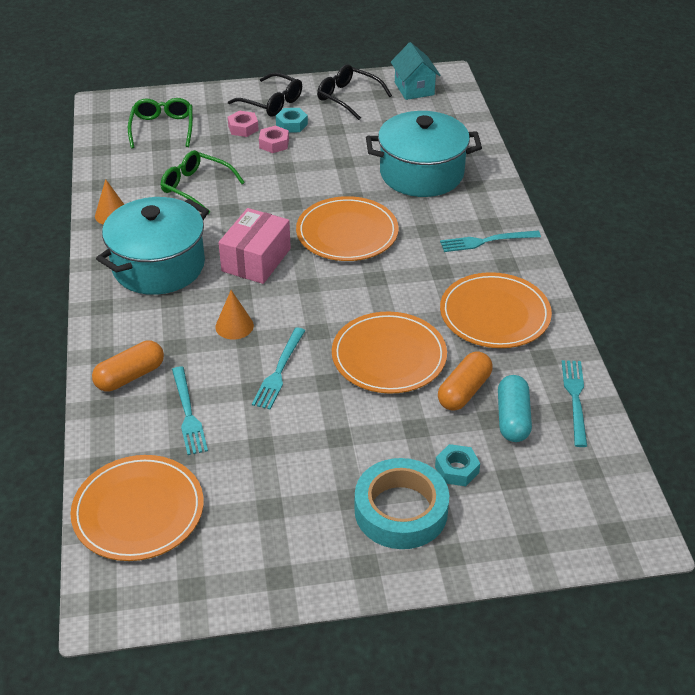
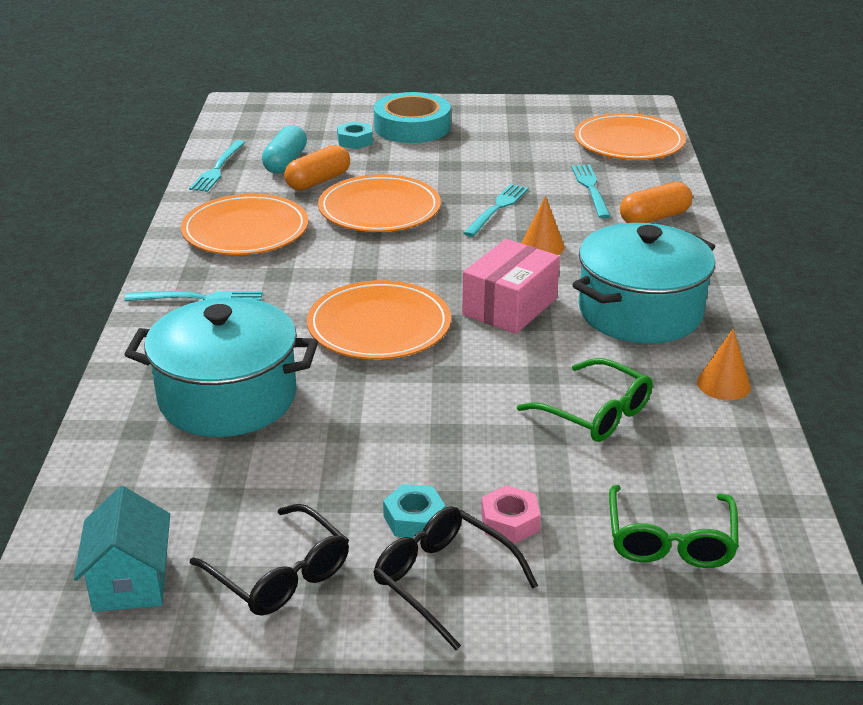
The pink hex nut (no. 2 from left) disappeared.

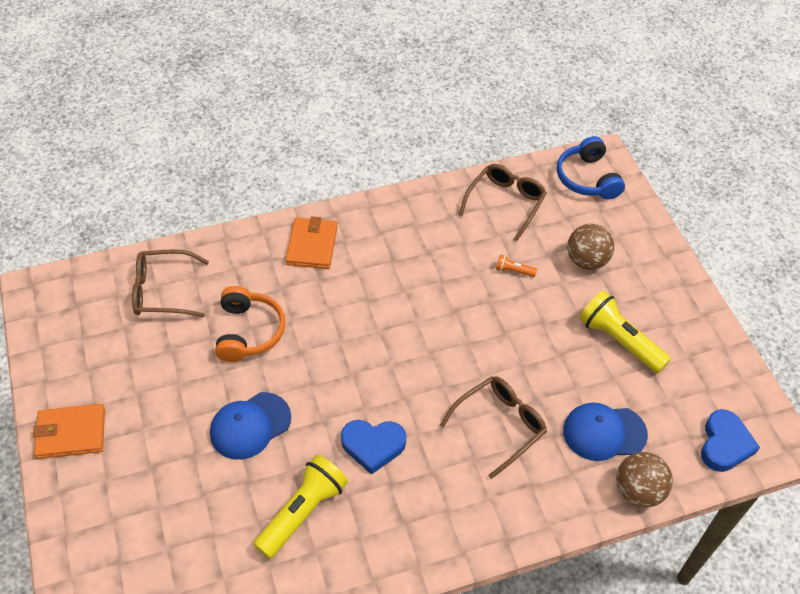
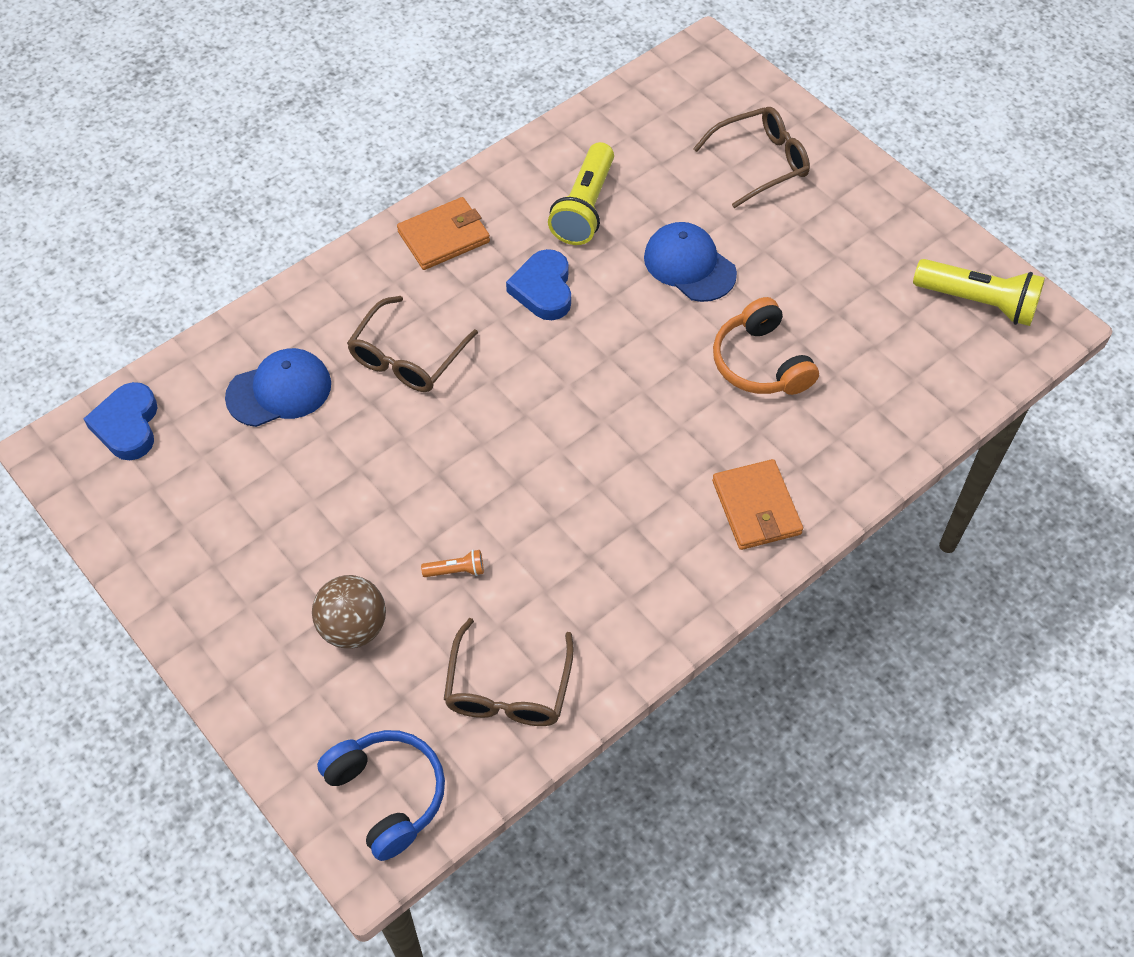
The orange wallet (no. 1 from left) moved.
The royal blue heart shape (no. 1 from left in the first image) turned 75 degrees counterclockwise.
The royal blue peaked cap (no. 1 from left in the first image) turned 75 degrees counterclockwise.
The brown spectacles (no. 1 from left in the first image) moved.
The yellow pocket torch (no. 2 from left) moved.
The brown sphere (no. 2 from left) disappeared.

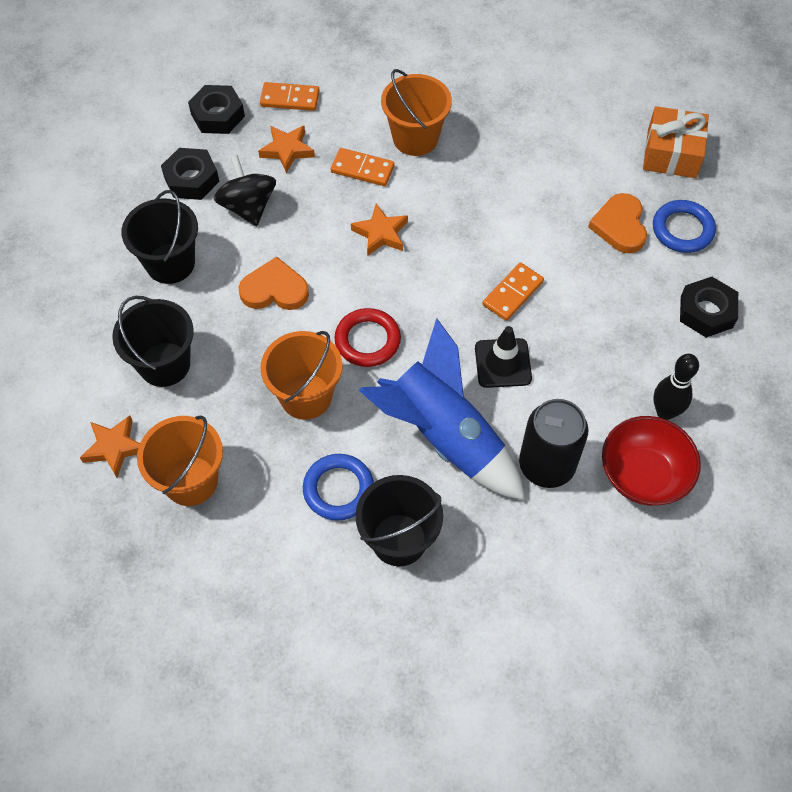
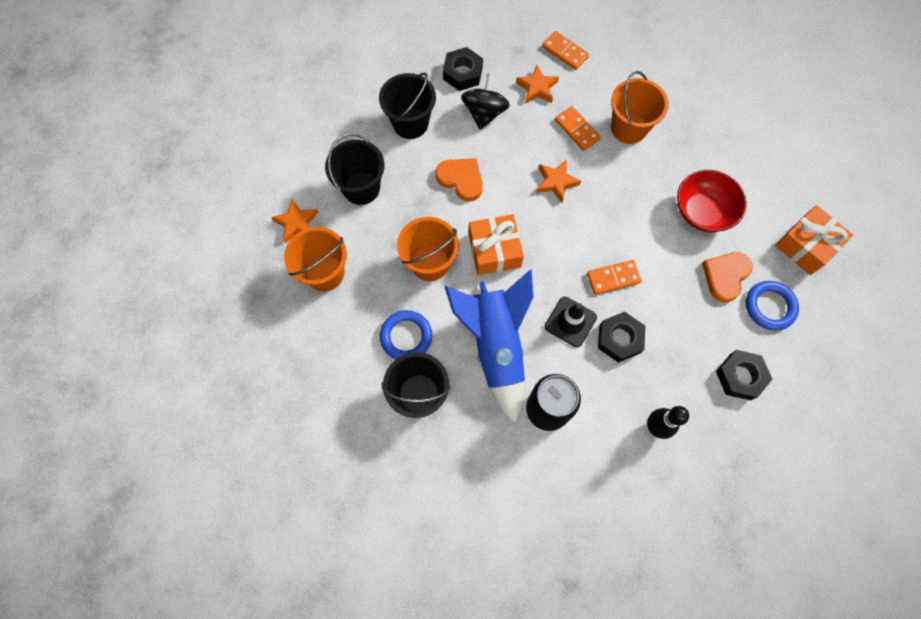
The red hoop was replaced by the orange wrapped gift (no. 1 from left).
The ebony hex nut (no. 2 from left) moved.
The red deep dish moved.

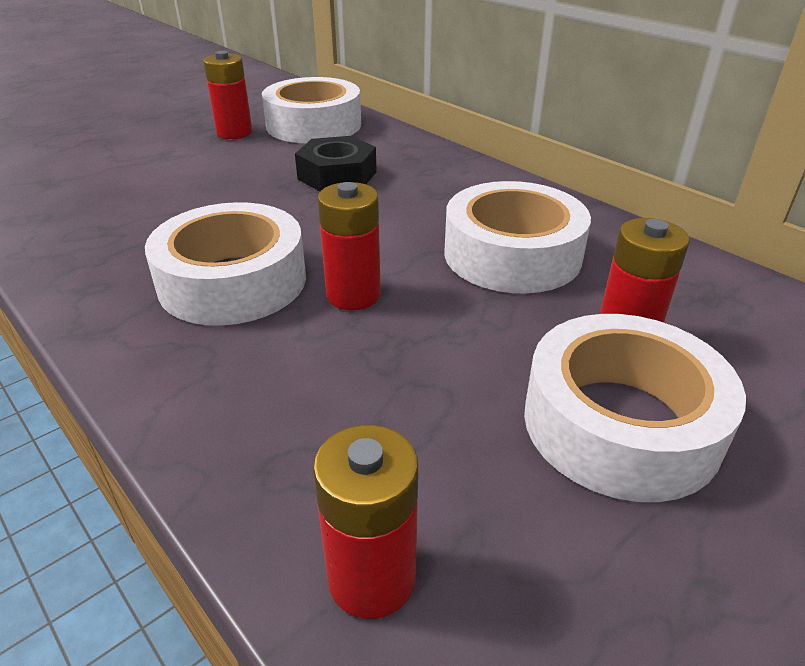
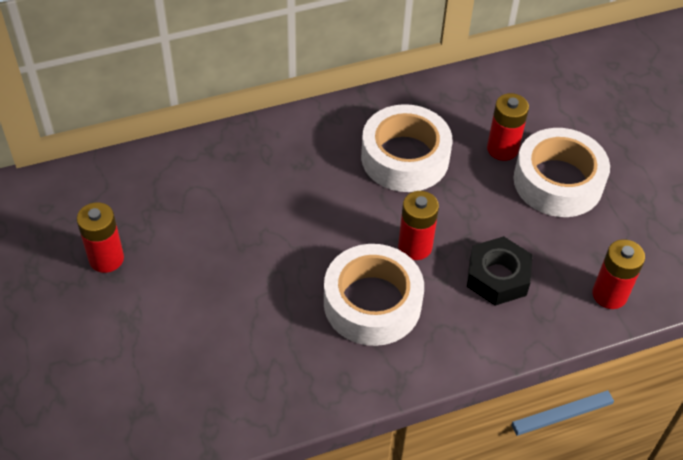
The ebony hex nut moved.
The white sticky tape (no. 2 from left) disappeared.

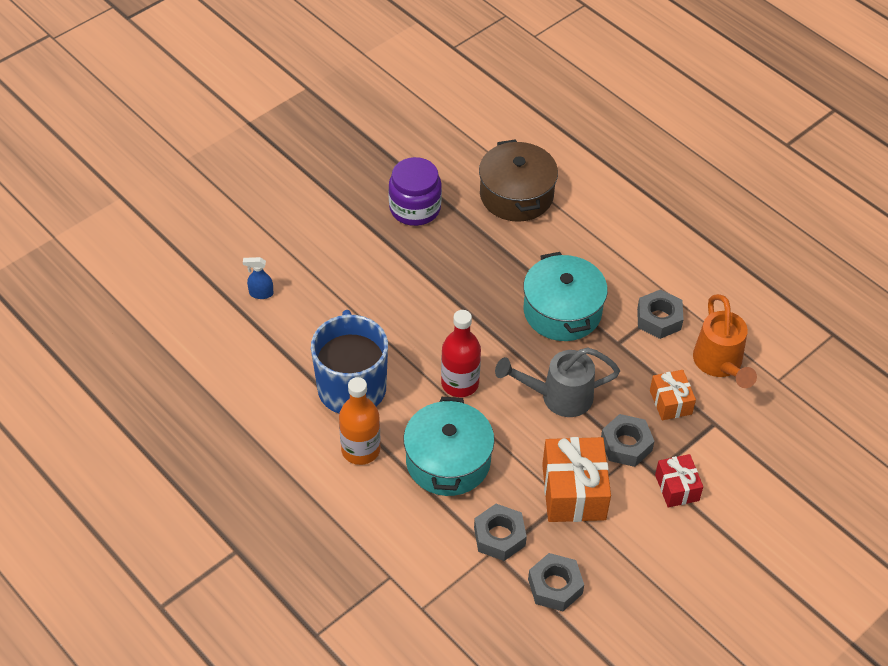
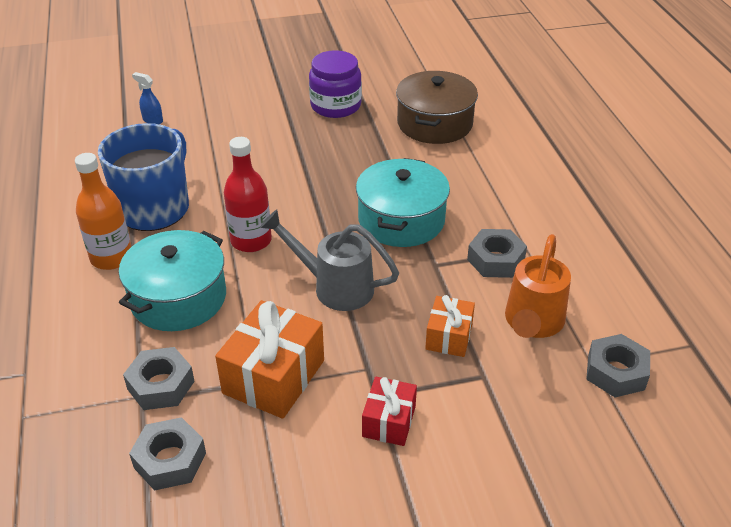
The grey hex nut (no. 3 from left in the first image) moved.

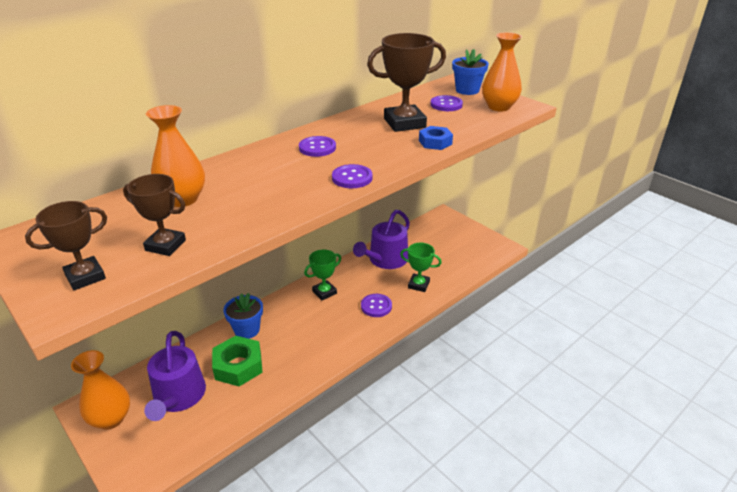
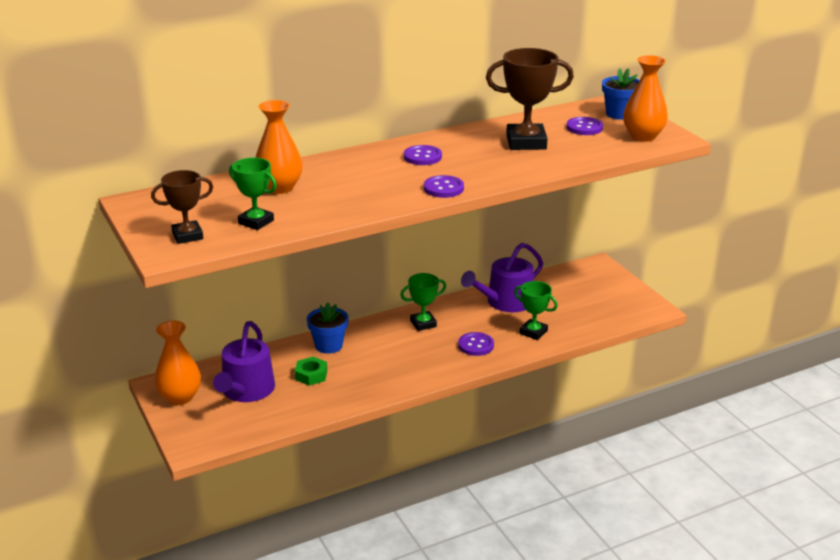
The brown prize cup (no. 2 from left) became the leaf-green prize cup (no. 1 from left).
The leaf-green hex nut changed to 0.61 times the size.
The royal blue hex nut disappeared.

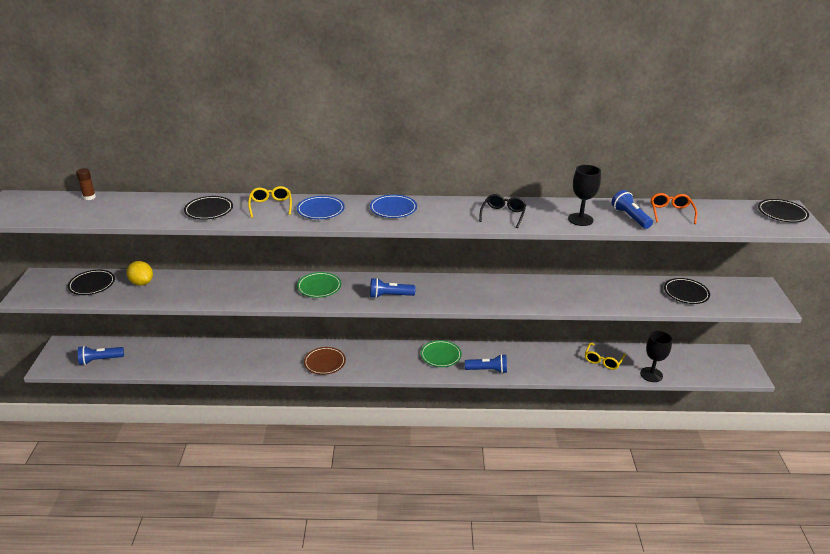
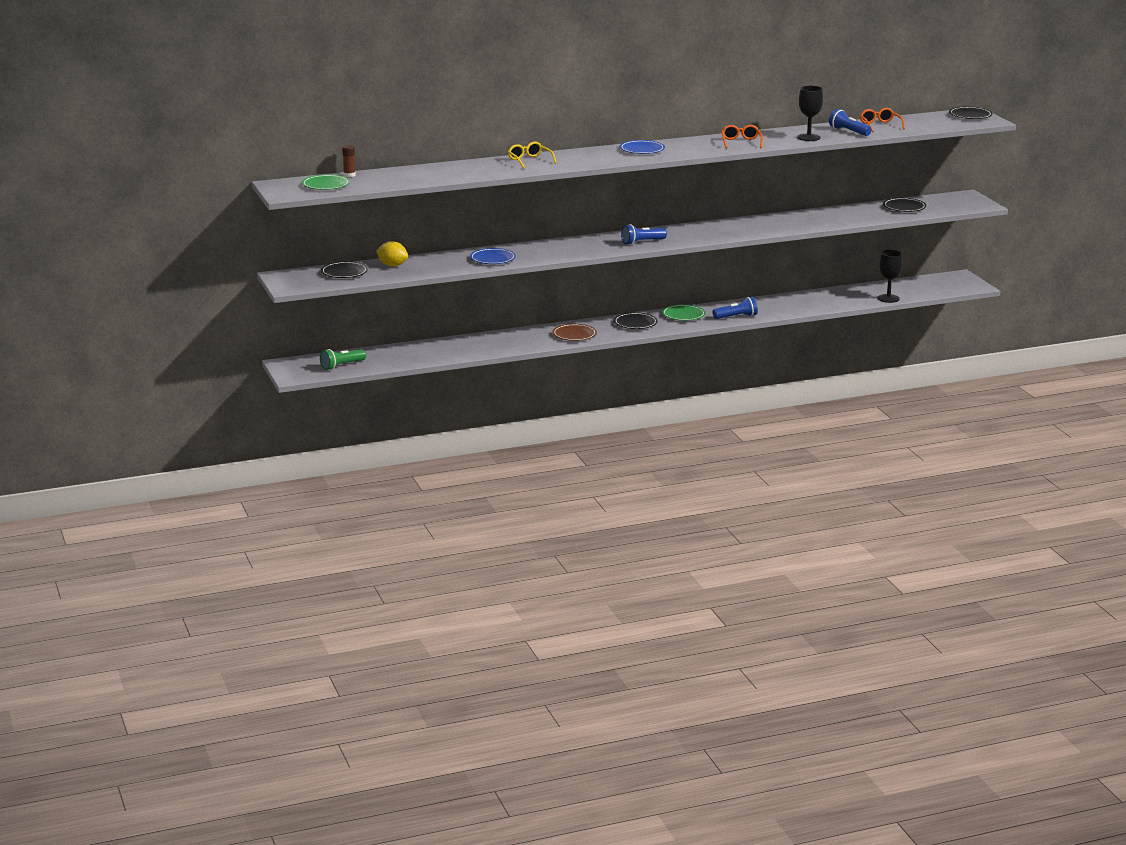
The leaf-green dinner plate (no. 1 from left) moved.
The royal blue pocket torch (no. 1 from left) became the leaf-green pocket torch.
The royal blue dinner plate (no. 1 from left) moved.
The ebony dinner plate (no. 2 from left) moved.
The ebony spectacles became the orange spectacles (no. 1 from left).
The yellow spectacles (no. 2 from left) disappeared.

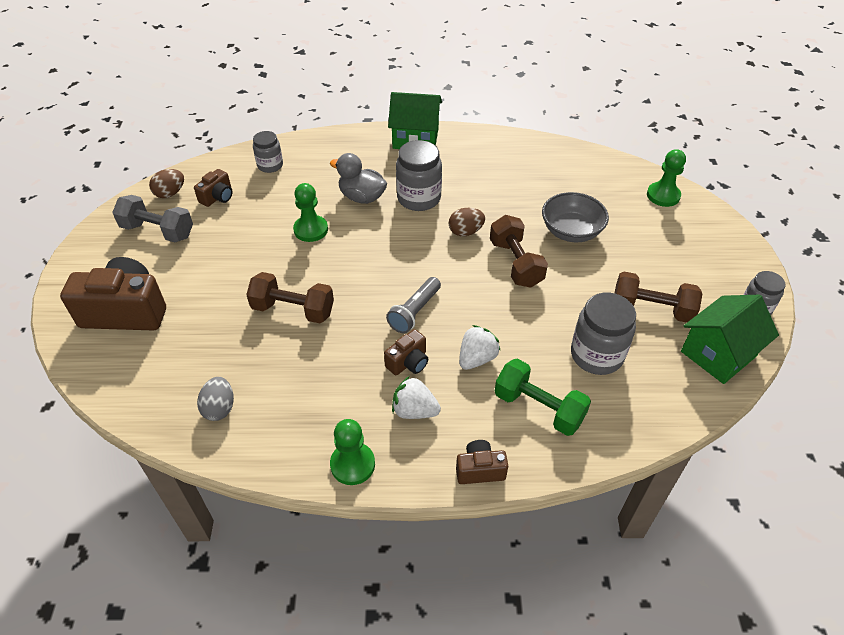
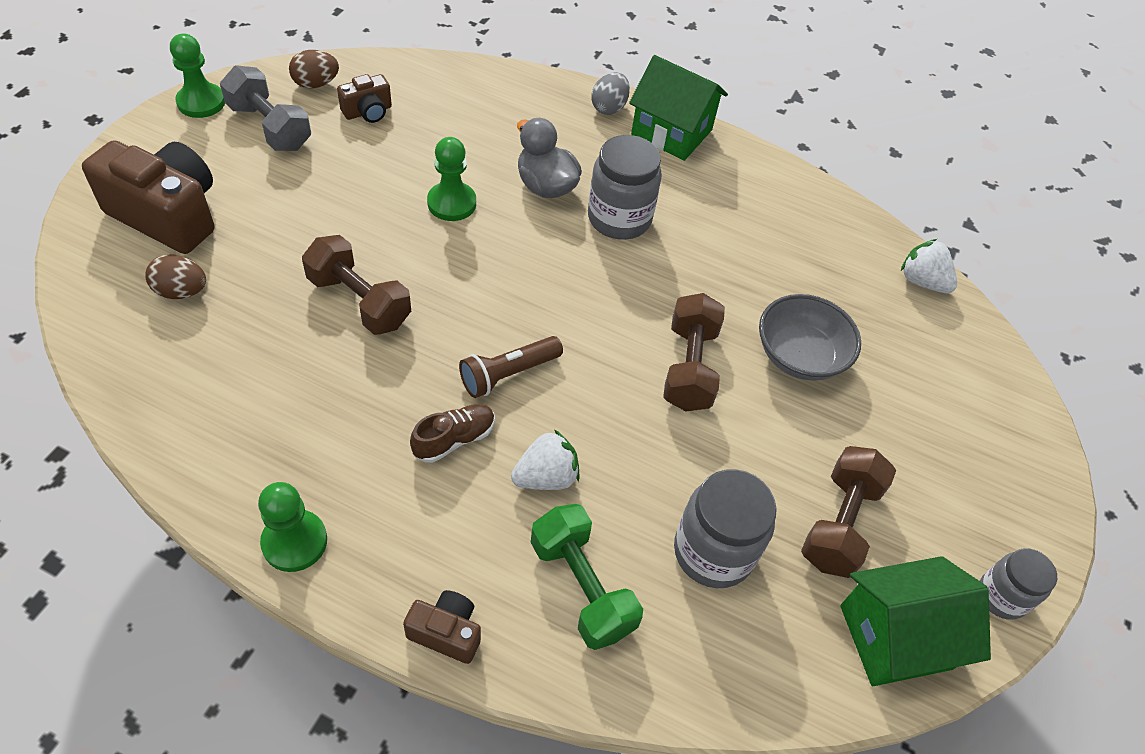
The brown egg shape (no. 2 from left in the first image) moved.
The leaf-green pawn (no. 3 from left in the first image) moved.
The brown photo camera (no. 3 from left) was replaced by the brown sneaker.
The grey pocket torch became the brown pocket torch.
The grey egg shape moved.
The brown dumbbell (no. 3 from left) turned 75 degrees clockwise.
The white toy strawberry (no. 1 from left in the first image) moved.
The grey jar (no. 1 from left) disappeared.

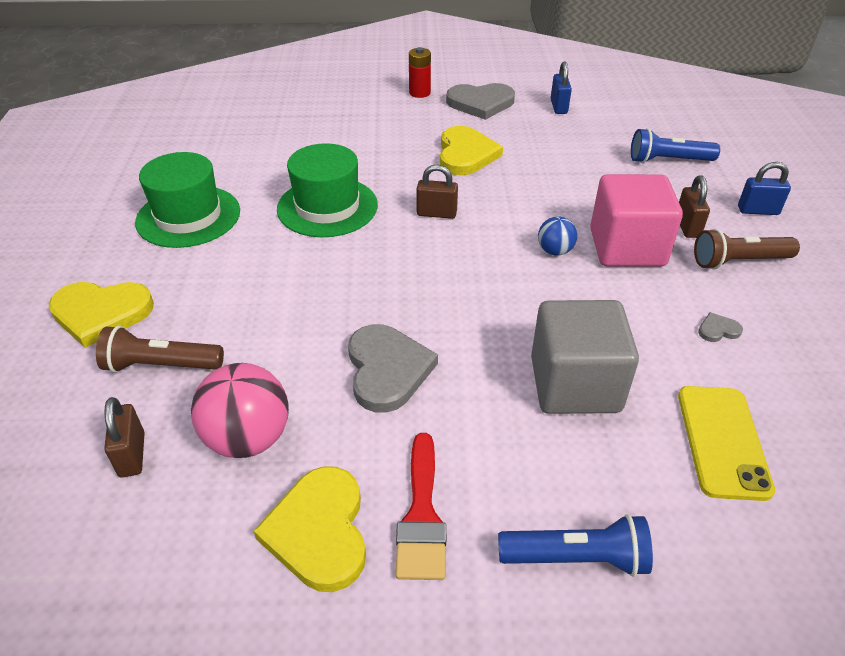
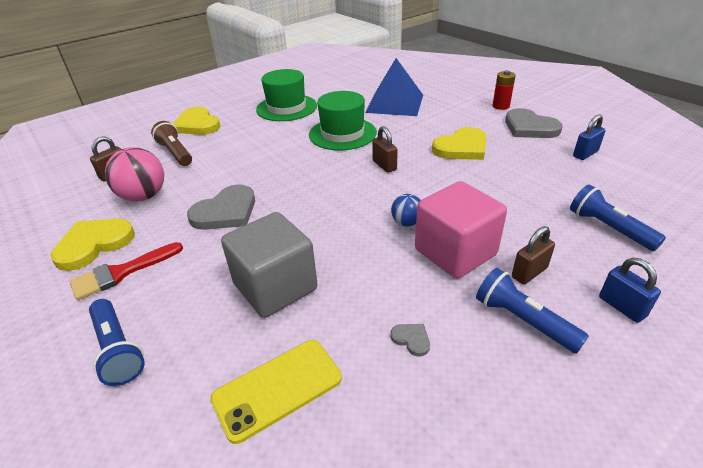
The royal blue pyramid appeared.
The brown pocket torch (no. 2 from left) became the royal blue pocket torch (no. 2 from left).

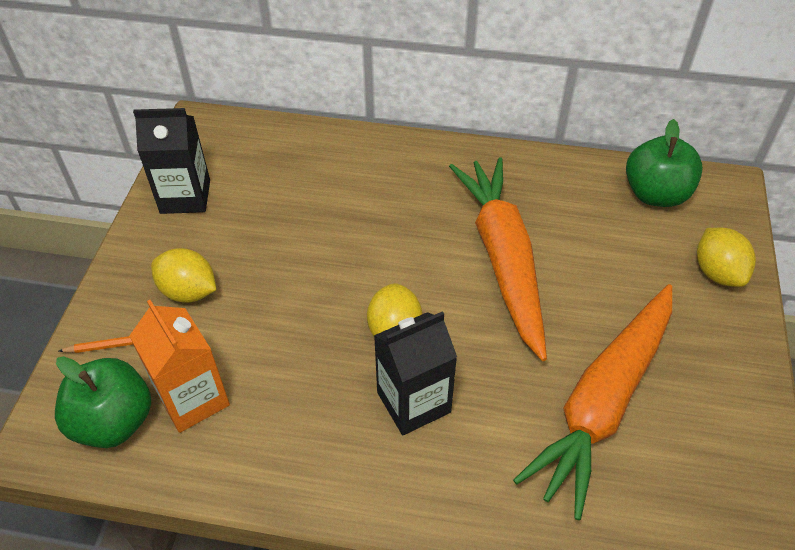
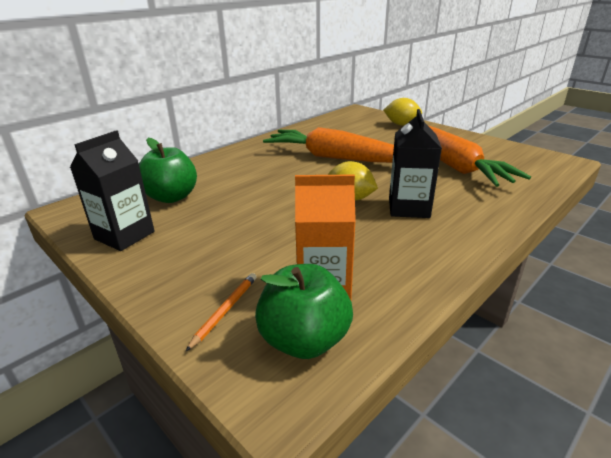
The leaf-green toy apple (no. 2 from left in the first image) moved.
The yellow toy lemon (no. 1 from left) disappeared.

